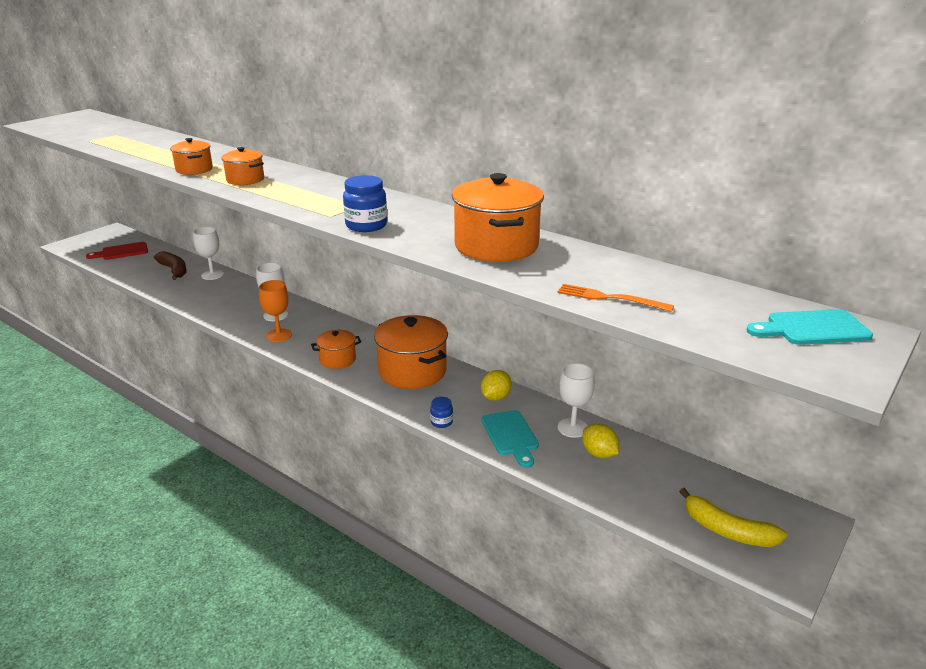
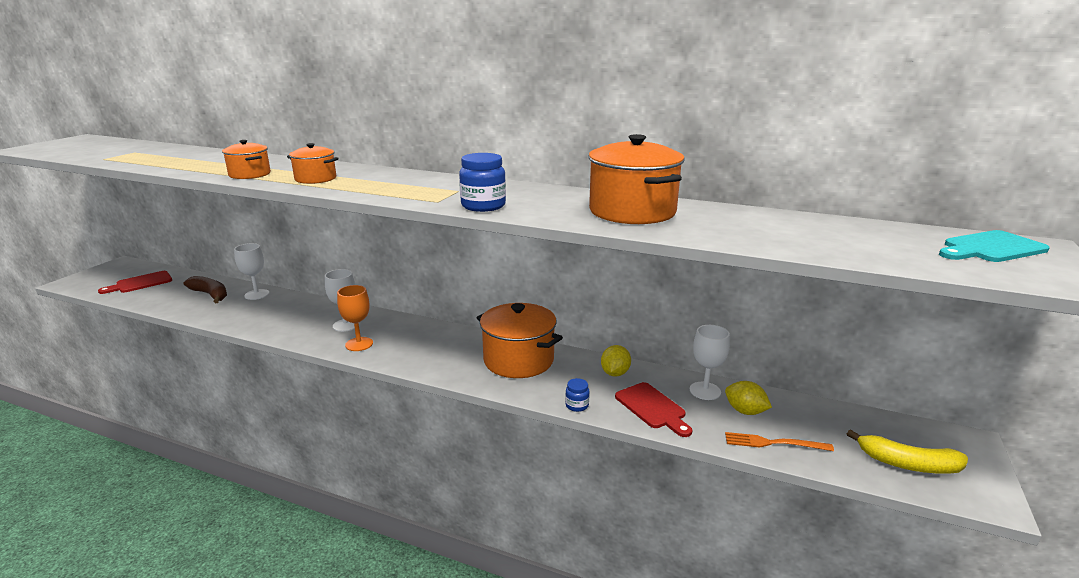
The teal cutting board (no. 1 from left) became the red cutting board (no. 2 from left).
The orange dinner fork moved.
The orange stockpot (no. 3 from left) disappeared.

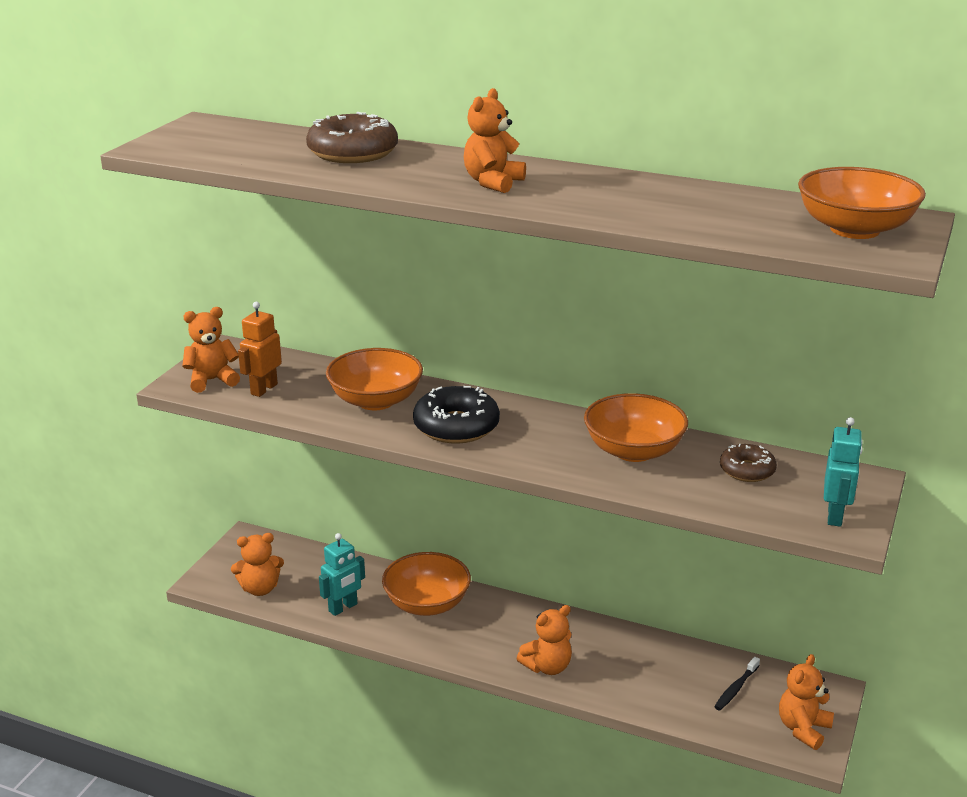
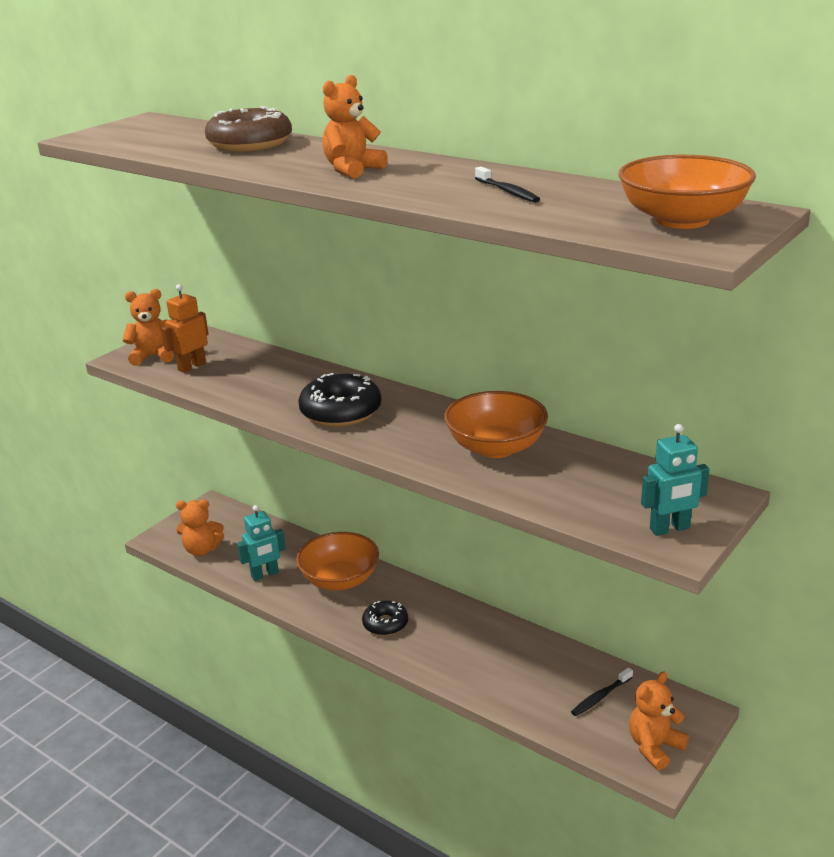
The ebony glazed donut (no. 2 from left) appeared.
The ebony toothbrush (no. 1 from left) appeared.
The teal robot (no. 2 from left) turned 45 degrees clockwise.
The orange deep dish (no. 1 from left) disappeared.
The orange teddy (no. 4 from left) disappeared.
The brown glazed donut (no. 2 from left) disappeared.

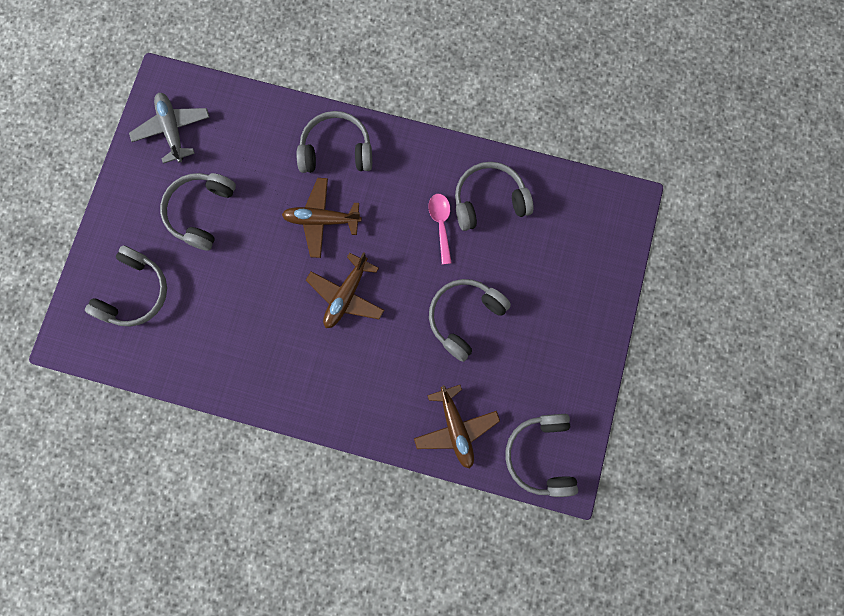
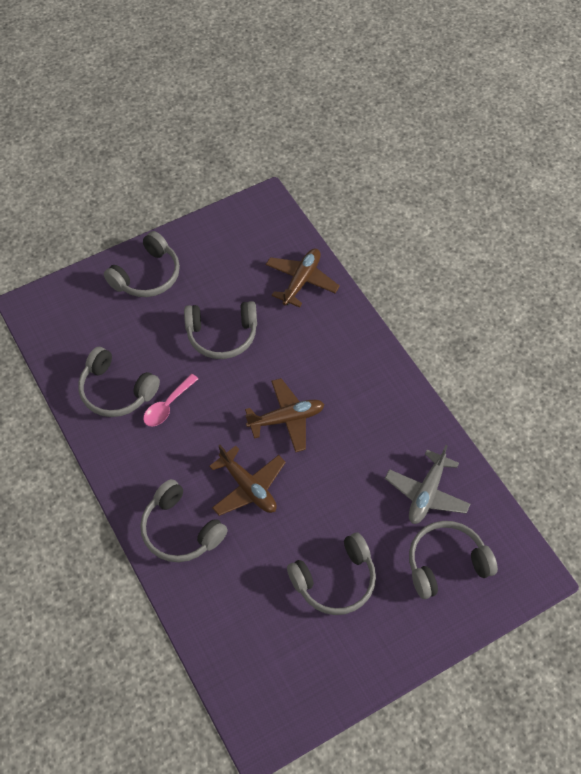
The grey headphones (no. 6 from left in the first image) moved.
The grey plane moved.

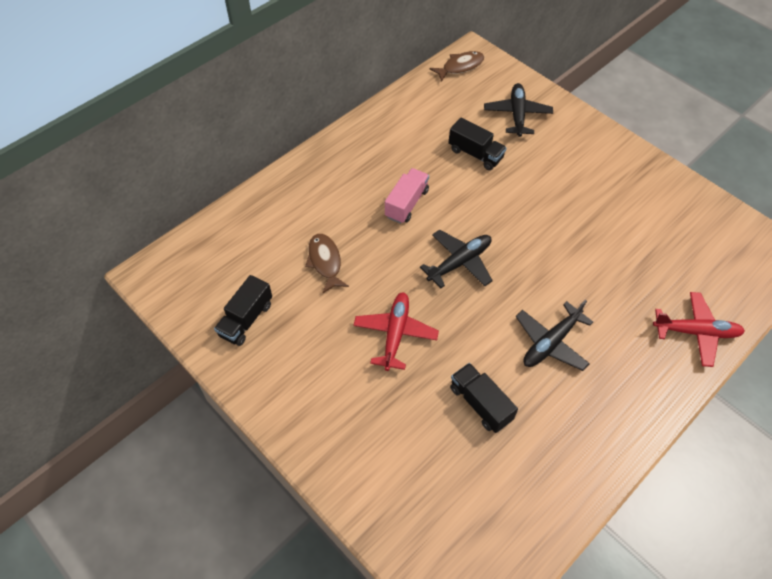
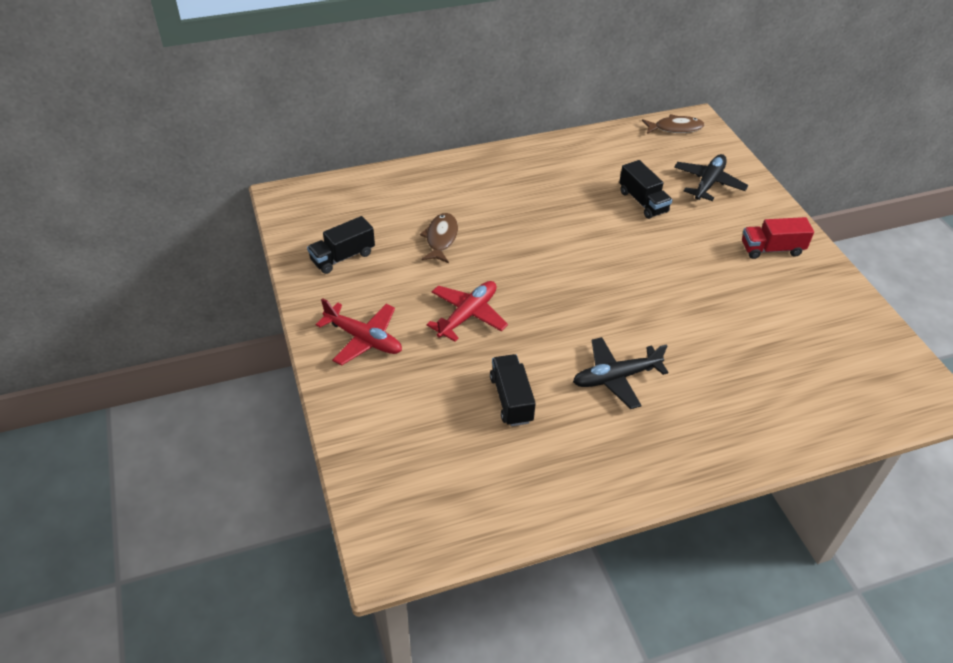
The red plane (no. 2 from left in the first image) moved.
The red toy truck appeared.
The pink toy truck disappeared.
The ebony plane (no. 1 from left) disappeared.

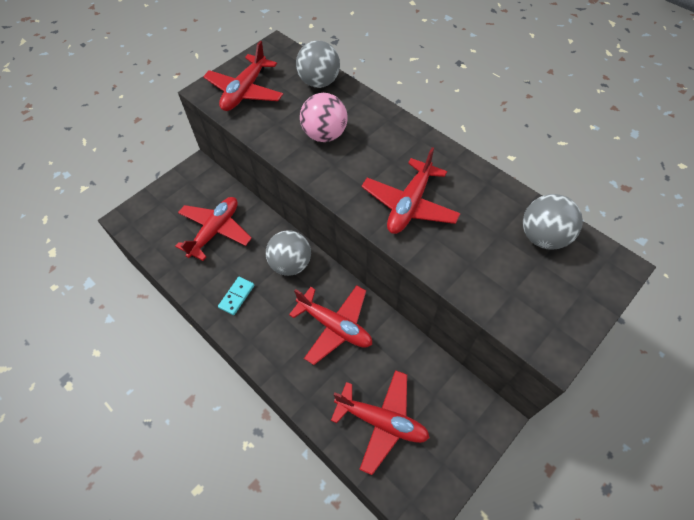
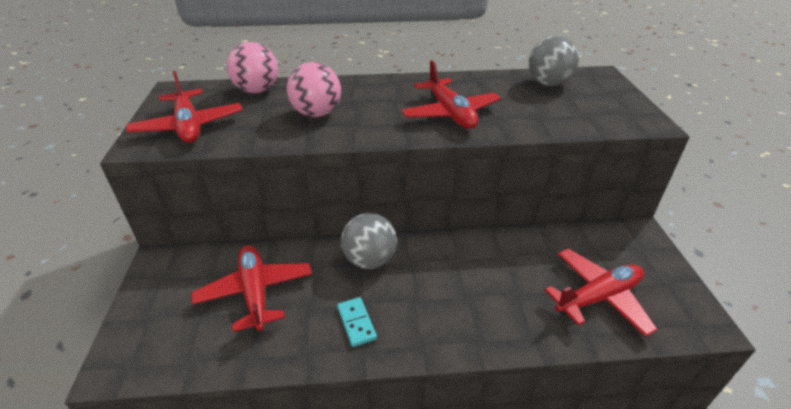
The grey sphere (no. 2 from left) became the pink sphere (no. 1 from left).
The red plane (no. 3 from left) disappeared.

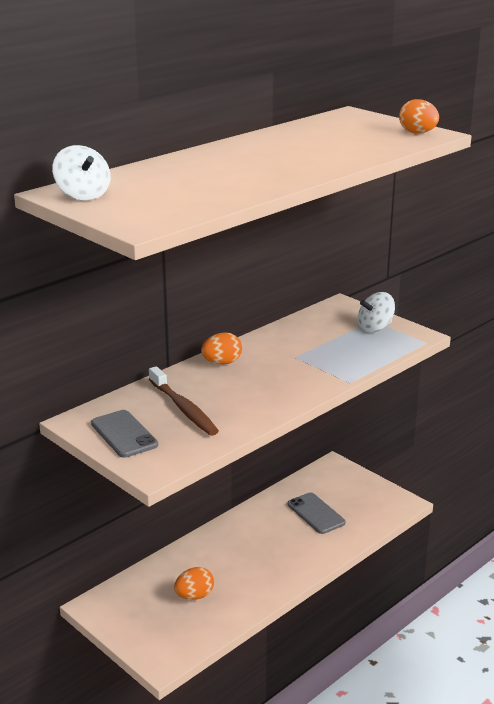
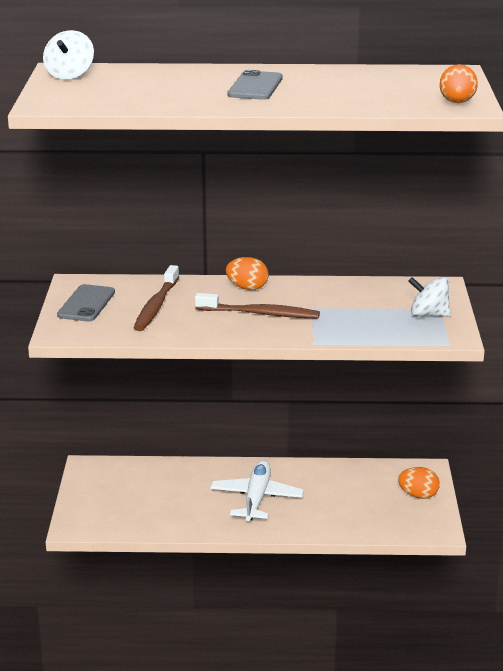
The brown toothbrush (no. 2 from left) appeared.
The white plane appeared.
The grey mobile phone (no. 2 from left) moved.
The orange egg shape (no. 1 from left in the first image) moved.

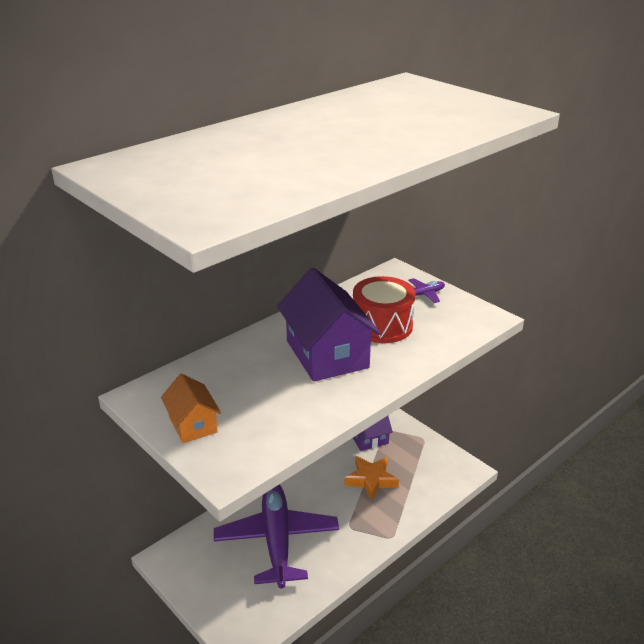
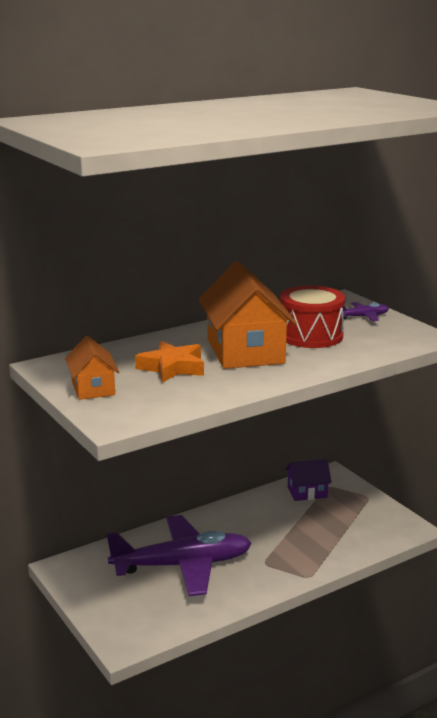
The violet plane (no. 1 from left) turned 75 degrees clockwise.
The orange five-pointed star moved.
The violet toy house (no. 1 from left) became the orange toy house (no. 2 from left).

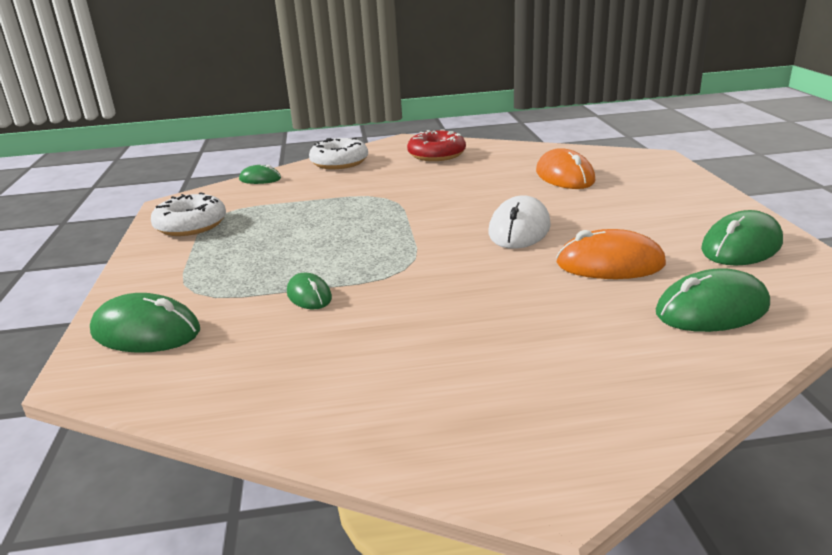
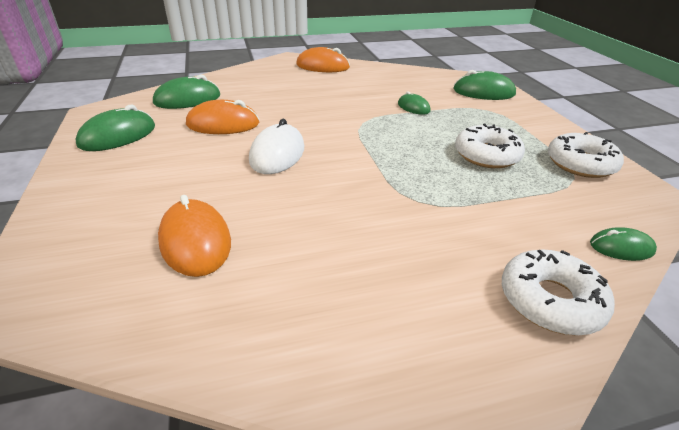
The orange mouse (no. 3 from left) appeared.
The white glazed donut (no. 1 from left) appeared.
The red glazed donut disappeared.

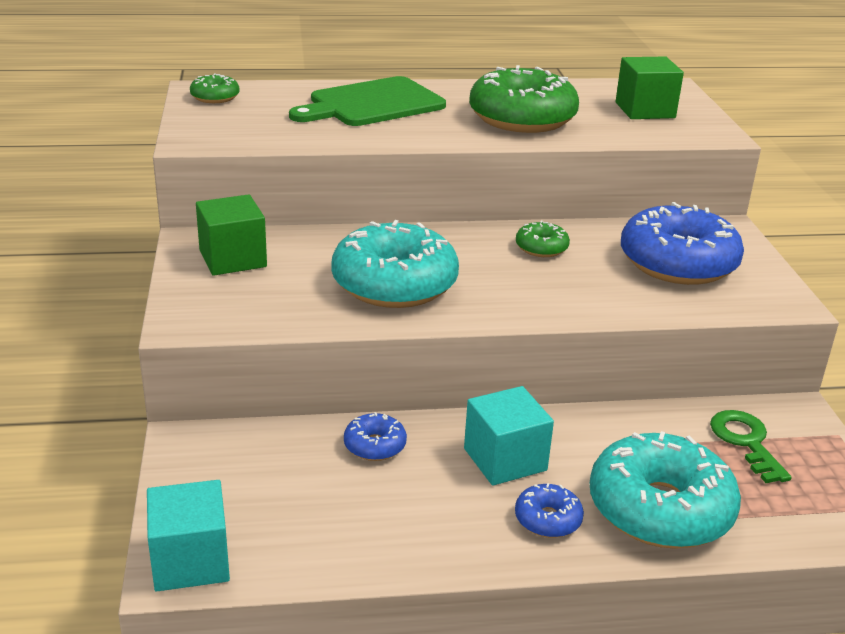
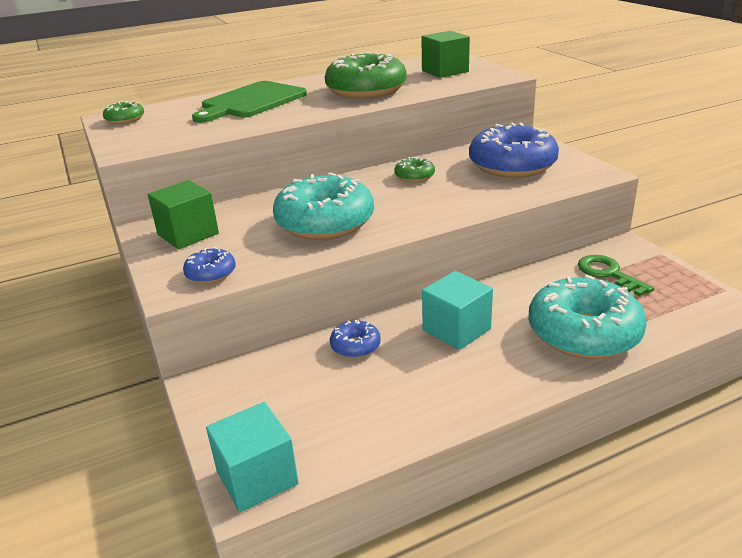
The royal blue glazed donut (no. 2 from left in the first image) moved.

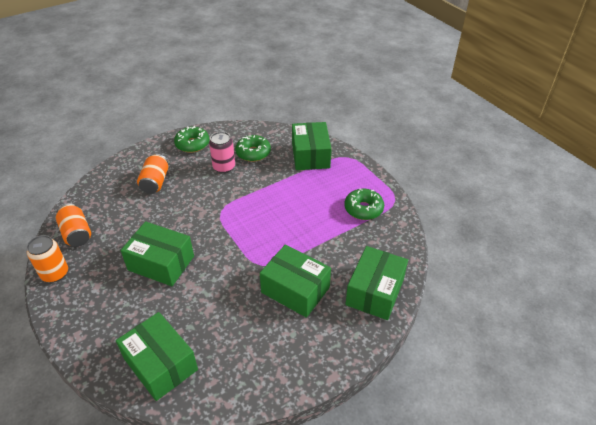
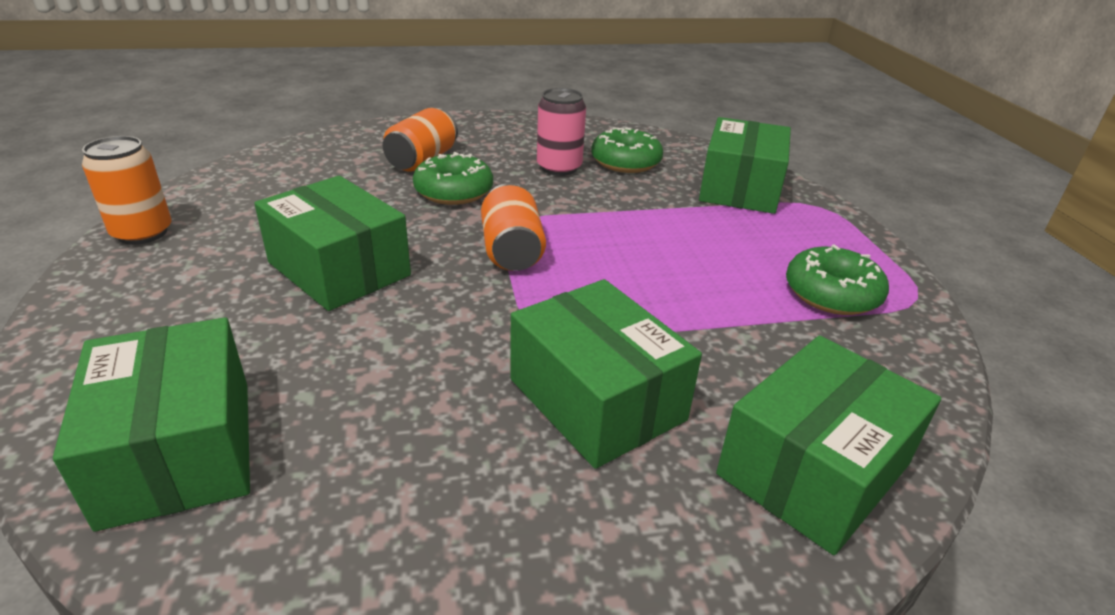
The leaf-green glazed donut (no. 1 from left) moved.
The orange tin (no. 2 from left in the first image) moved.

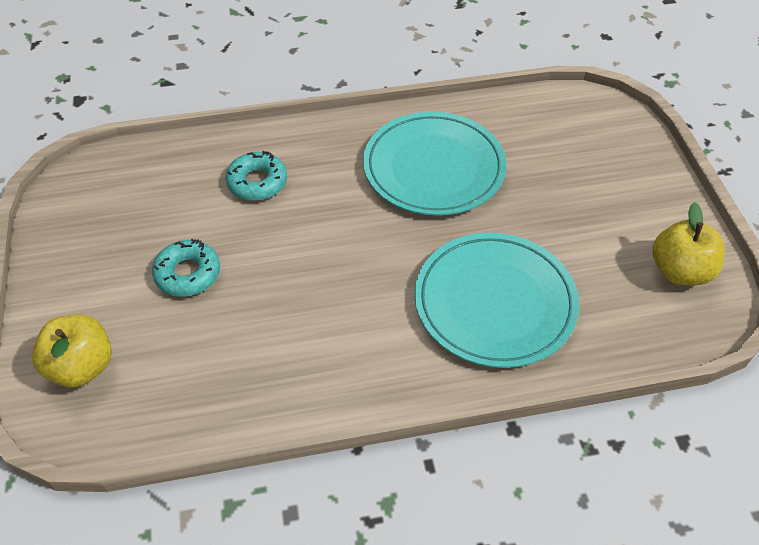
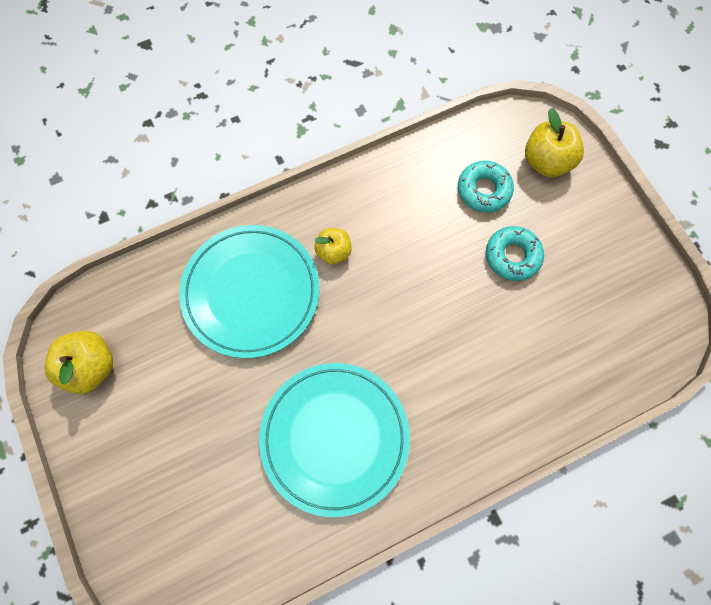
The yellow toy apple (no. 2 from left) appeared.
The teal glazed donut (no. 2 from left in the first image) moved.

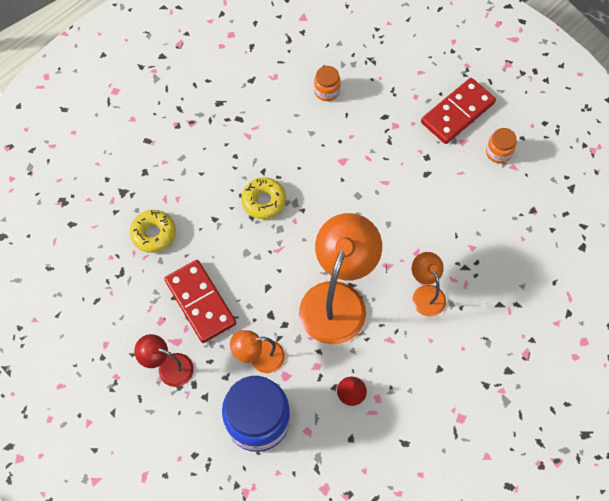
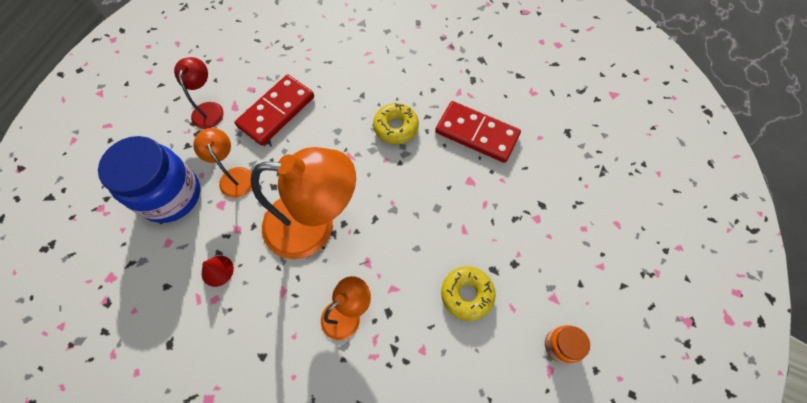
The red domino piece (no. 2 from left) moved.
The yellow glazed donut (no. 1 from left in the first image) moved.
The orange jar (no. 1 from left) disappeared.

